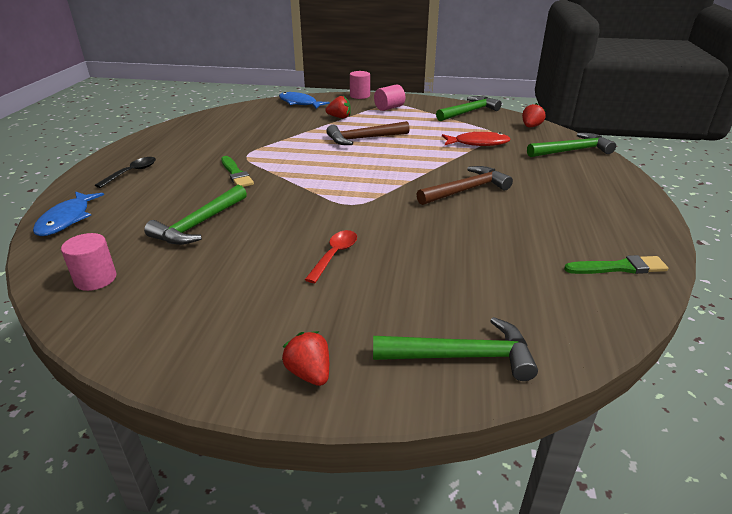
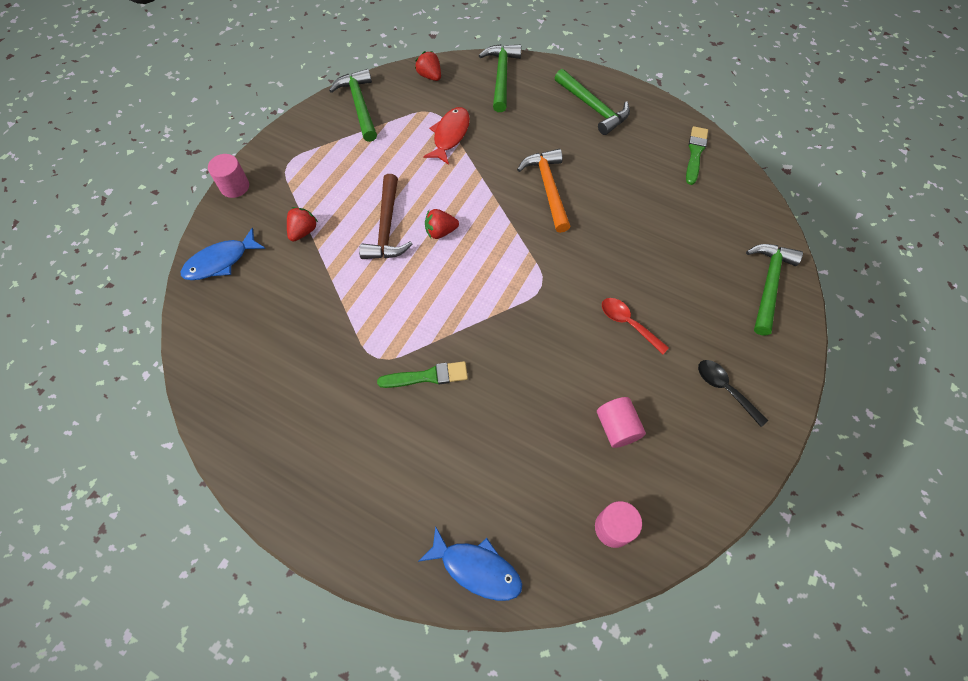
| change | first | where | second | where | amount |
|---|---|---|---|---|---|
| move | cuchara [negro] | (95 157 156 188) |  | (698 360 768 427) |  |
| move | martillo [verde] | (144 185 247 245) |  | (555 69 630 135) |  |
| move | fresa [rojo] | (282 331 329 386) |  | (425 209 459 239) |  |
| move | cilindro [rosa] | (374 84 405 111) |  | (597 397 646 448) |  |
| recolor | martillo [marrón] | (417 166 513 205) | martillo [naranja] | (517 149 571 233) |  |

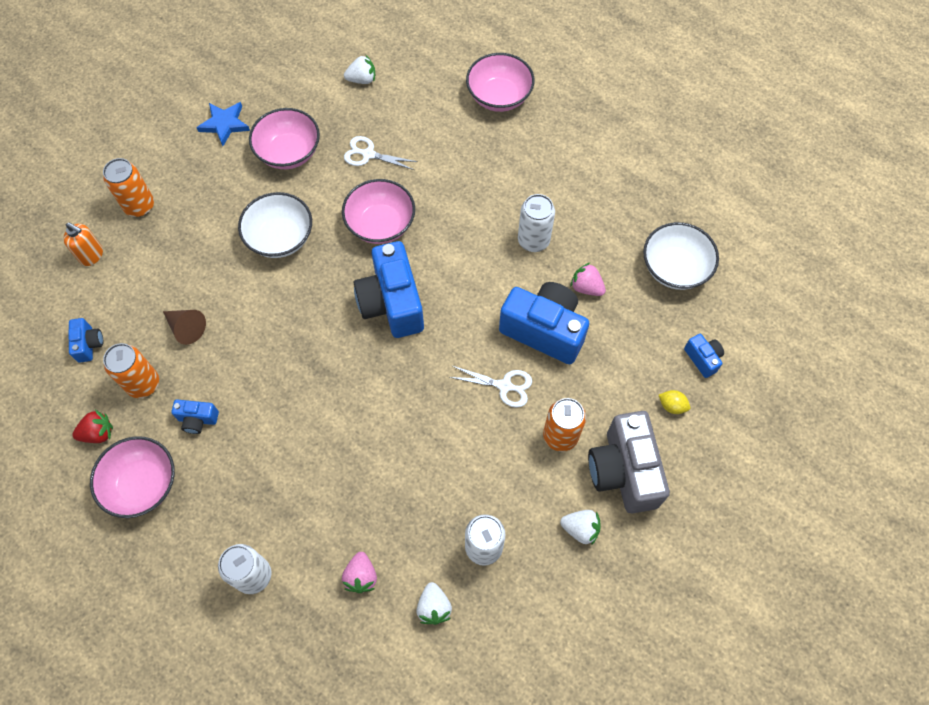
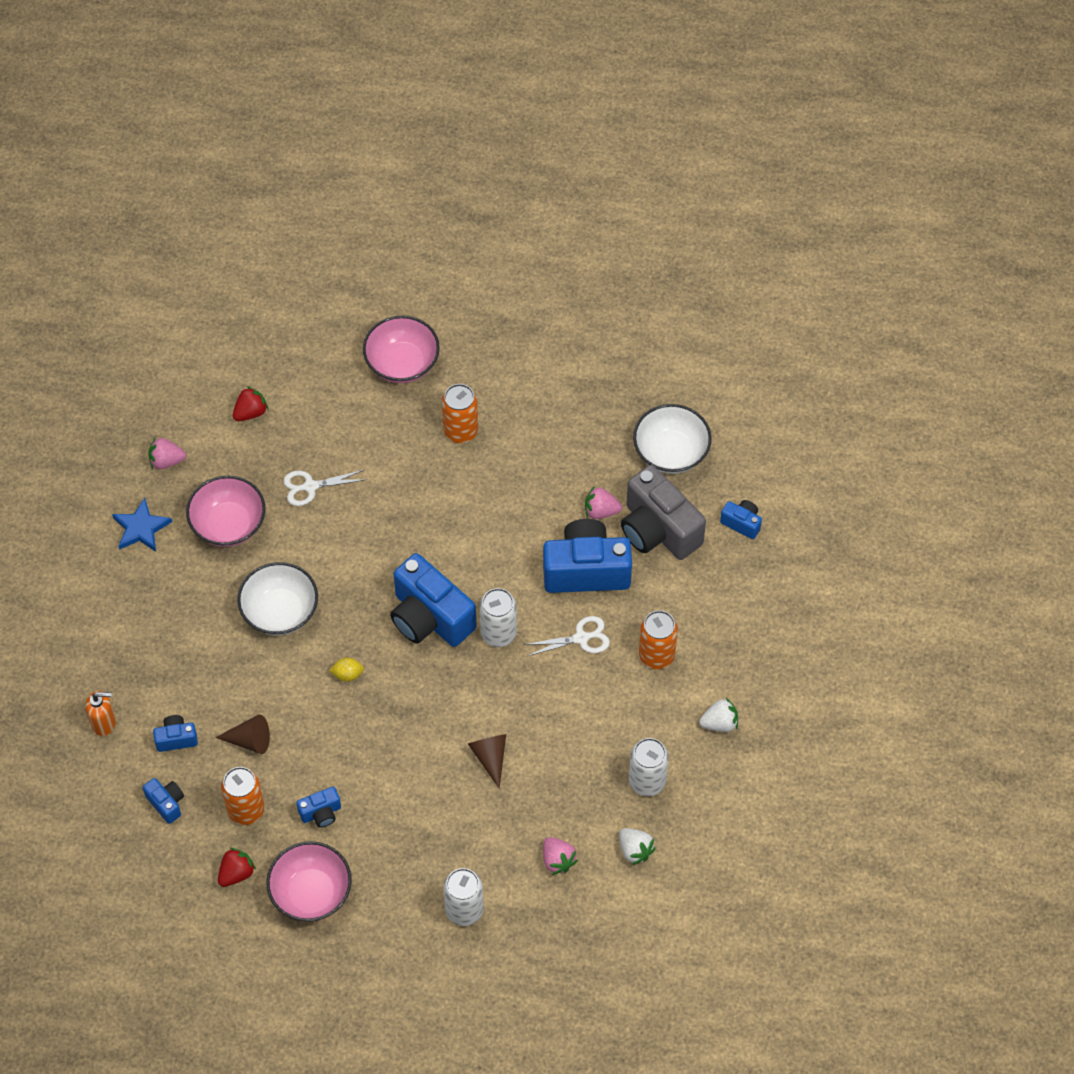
| change | first | where | second | where | amount |
|---|---|---|---|---|---|
| move | lata [naranja] | (103 158 154 217) |  | (442 384 478 443) |  |
| delete | cuenco [rosa] | (342 179 415 244) |  |  |  |
| recolor | fresa [blanco] | (344 54 375 84) | fresa [rojo] | (233 386 268 421) |  |
| move | lata [blanco] | (518 194 555 252) |  | (479 588 517 647) |  |
| move | cámara [gris] | (588 411 670 513) |  | (621 465 706 560) |  |
| move | limón [amarillo] | (659 390 690 414) |  | (329 658 364 682) |  |
| insert |  |  | fresa [rosa] | (148 437 186 469) |  |
| insert |  |  | cámara [azul] | (153 715 198 752) |  |
| insert |  |  | cono [marrón] | (468 734 506 788) |  |

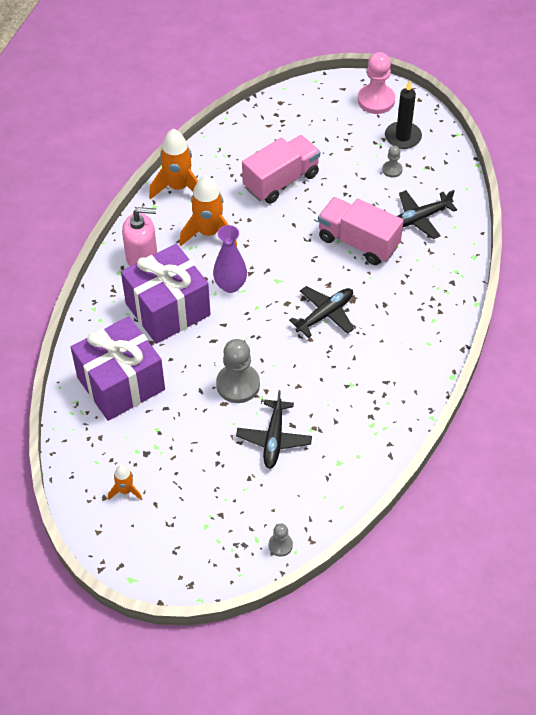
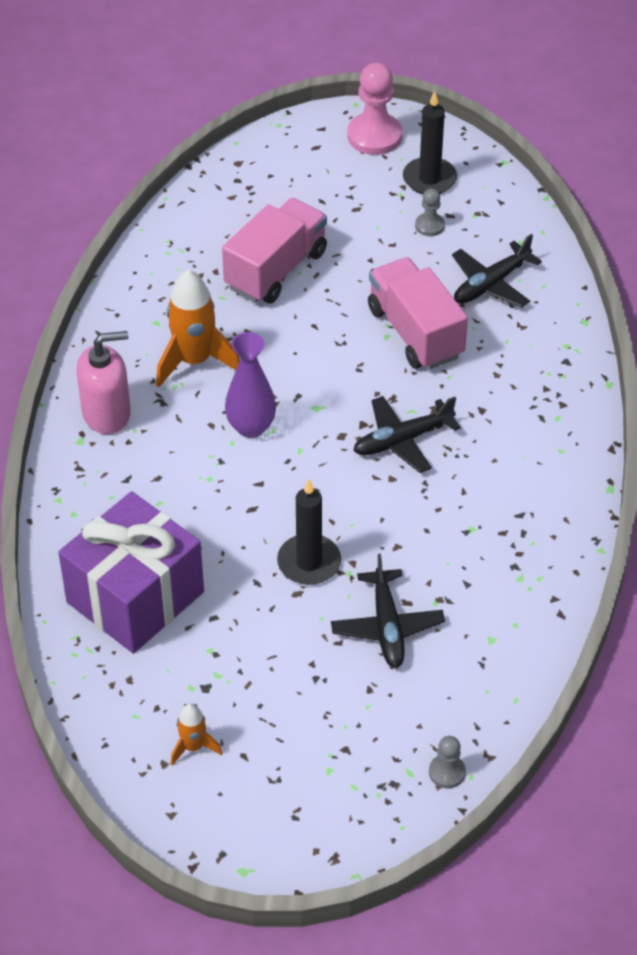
| change | first | where | second | where | amount |
|---|---|---|---|---|---|
| delete | regalo [morado] | (121 244 211 344) |  |  |  |
| delete | cohete [naranja] | (149 129 198 199) |  |  |  |
| replace | peón [gris] | (216 339 260 403) | vela [negro] | (277 479 341 585) |  |
| rotate | avión [negro] | (289 286 354 338) |  | (353 396 461 473) | 150 degrees counterclockwise |
| rotate | camión [rosa] | (318 197 403 265) |  | (368 257 468 370) | 45 degrees clockwise |

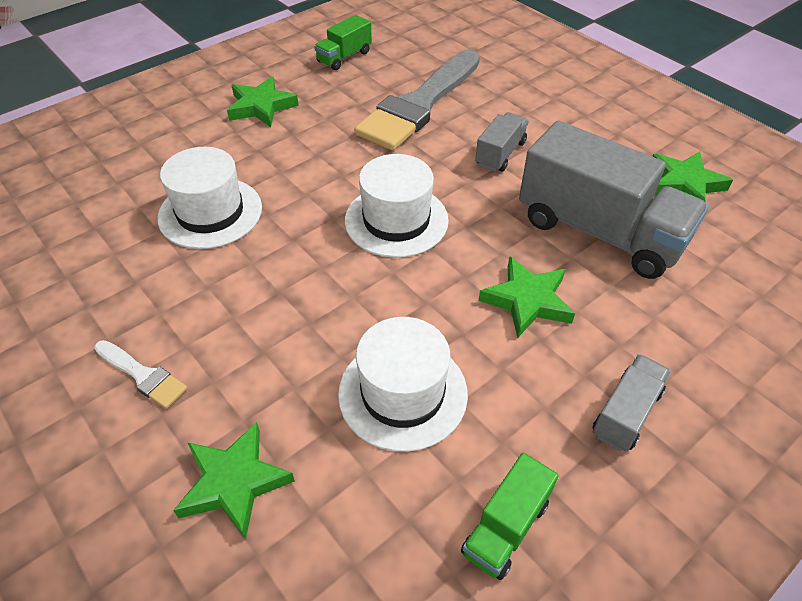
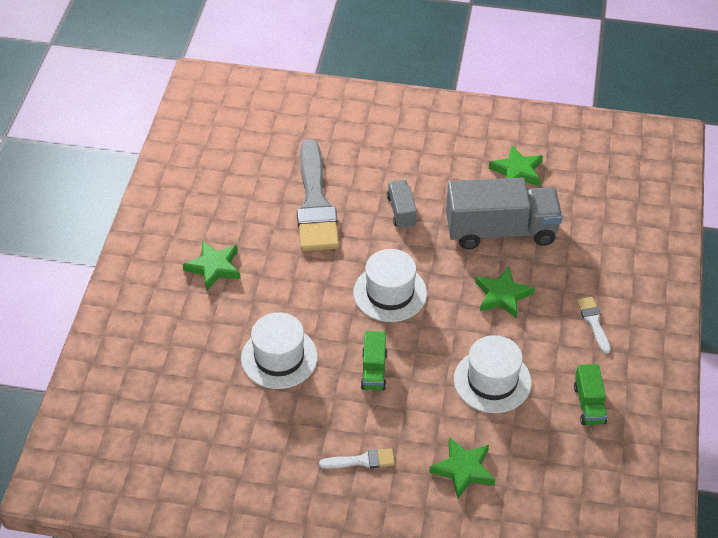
| change | first | where | second | where | amount |
|---|---|---|---|---|---|
| move | camión [verde] | (314 15 372 70) |  | (361 331 387 390) |  |
| replace | camión [gris] | (593 354 671 452) | pincel [blanco] | (577 297 611 354) |  |

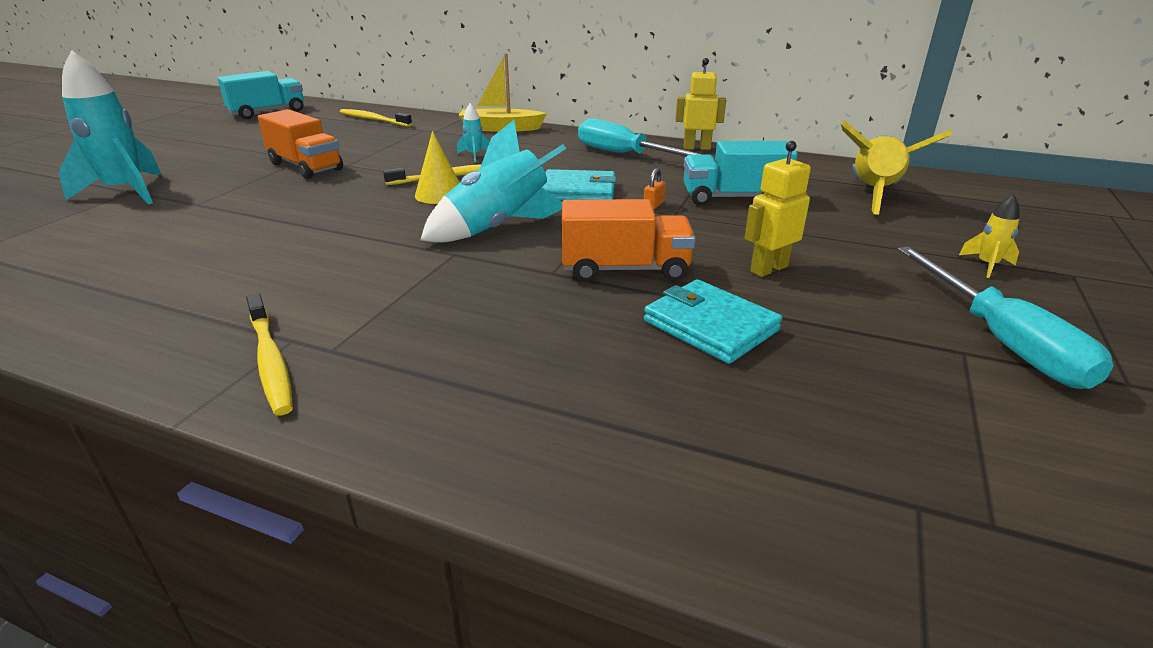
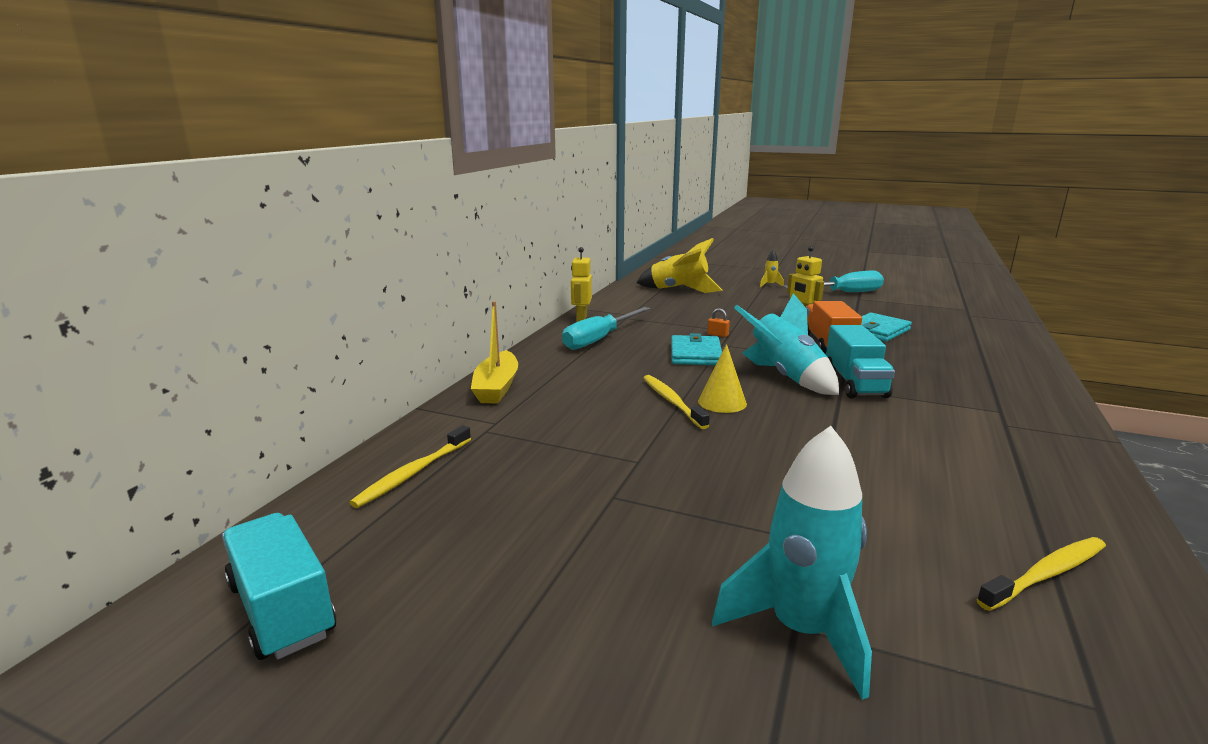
| change | first | where | second | where | amount |
|---|---|---|---|---|---|
| move | cepillo de dientes [amarillo] | (246 293 293 415) |  | (977 537 1106 611) |  |
| delete | camión [naranja] | (258 109 343 179) |  |  |  |
| delete | cohete [turquesa] | (457 103 490 162) |  |  |  |
| move | camión [turquesa] | (684 141 797 206) |  | (826 325 895 398) |  |

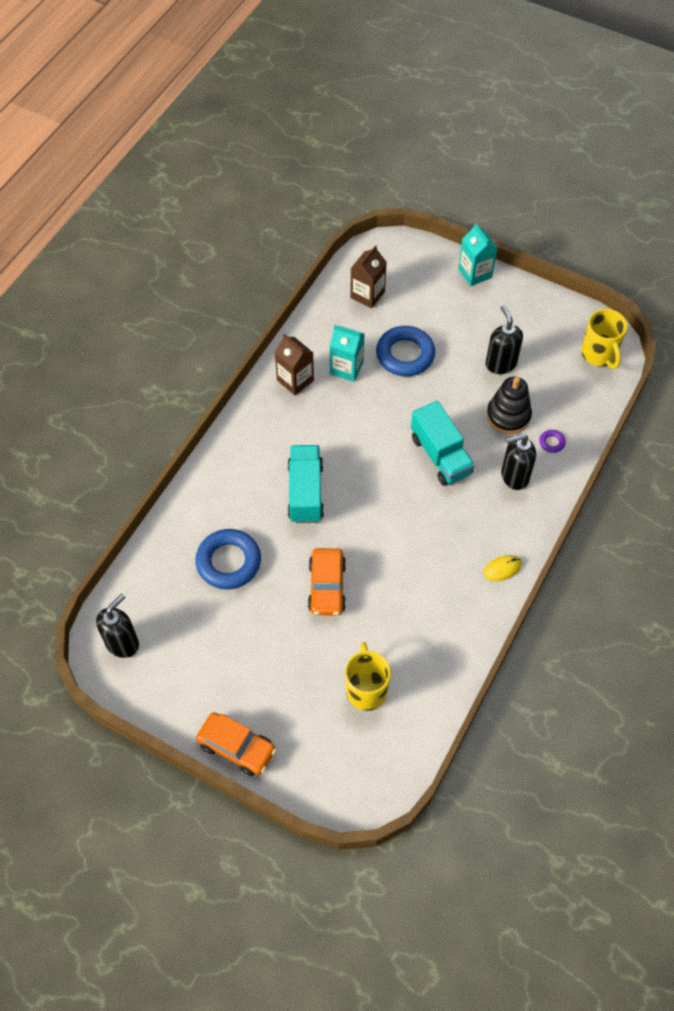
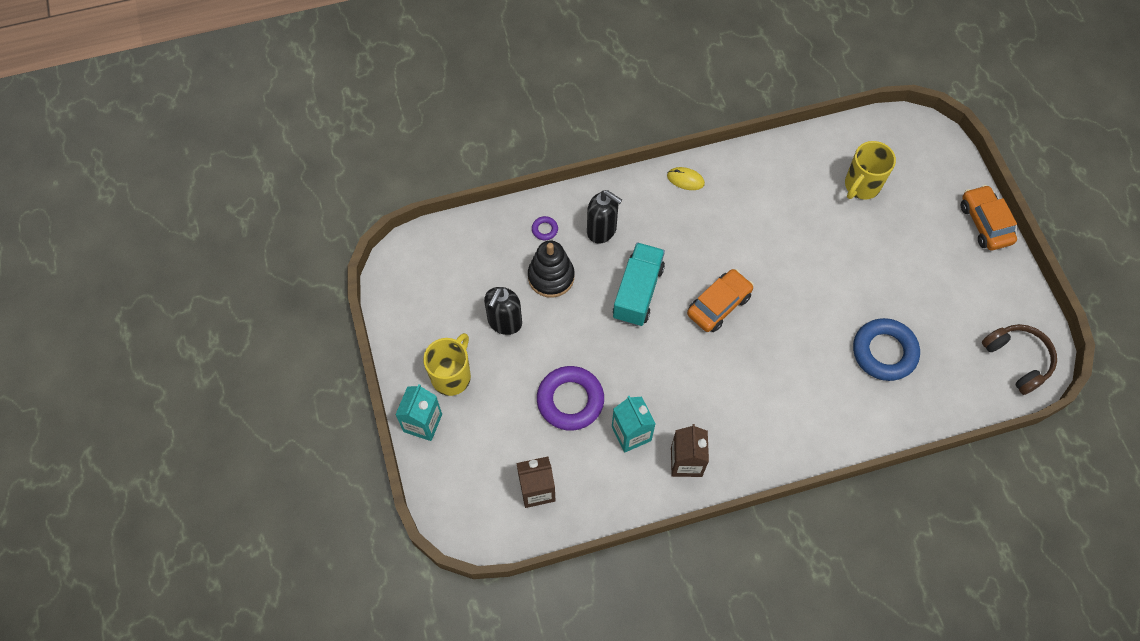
| change | first | where | second | where | amount |
|---|---|---|---|---|---|
| replace | dispensador de jabón [negro] | (96 594 139 658) | auriculares [marrón] | (982 324 1057 395) |  |
| delete | camión [turquesa] | (288 445 324 523) |  |  |  |
| move | coche [naranja] | (308 548 346 615) |  | (687 269 754 332) |  |
| recolor | anillo [azul] | (376 326 435 376) | anillo [morado] | (537 366 604 431) |  |
| move | taza [amarillo] | (581 309 628 369) |  | (423 333 471 396) |  |

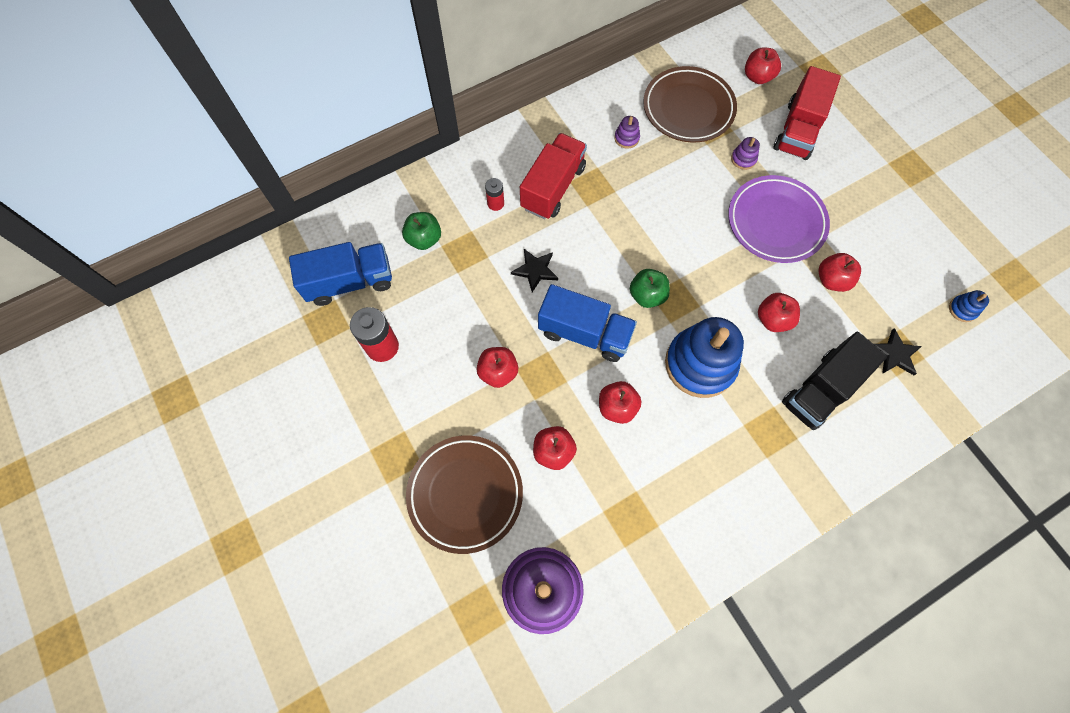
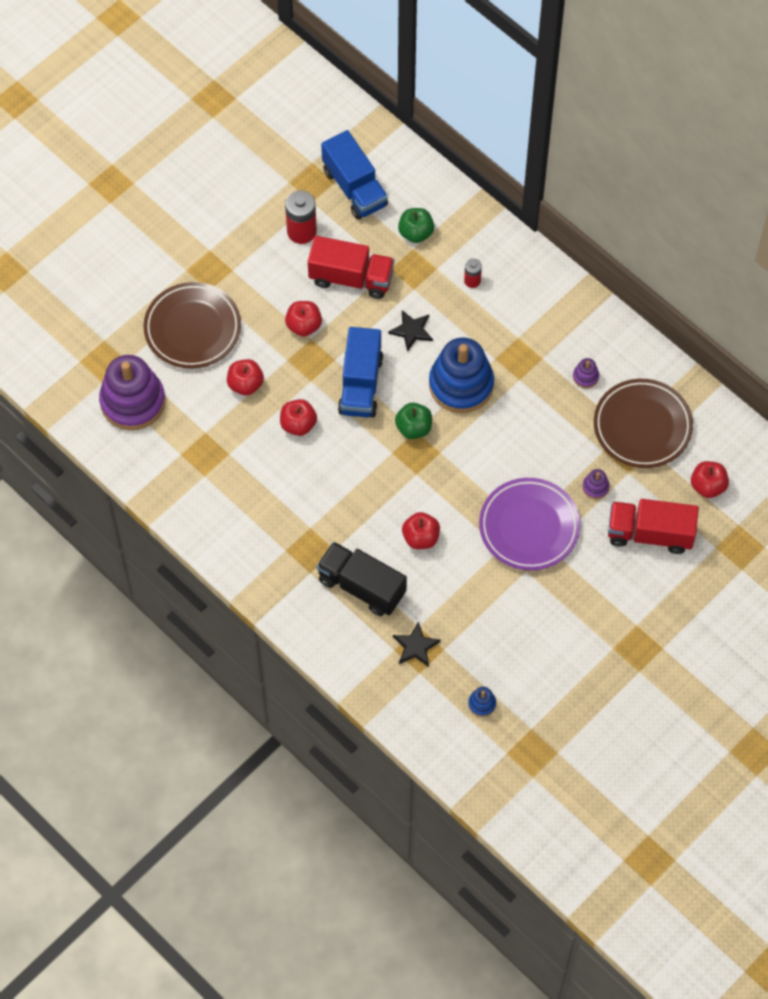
| change | first | where | second | where | amount |
|---|---|---|---|---|---|
| move | camión [rojo] | (520 133 587 219) |  | (308 236 394 299) |  |
| move | juguete apilable [azul] | (665 317 744 398) |  | (429 337 494 413) |  |
| delete | manzana [rojo] | (818 253 861 292) |  |  |  |

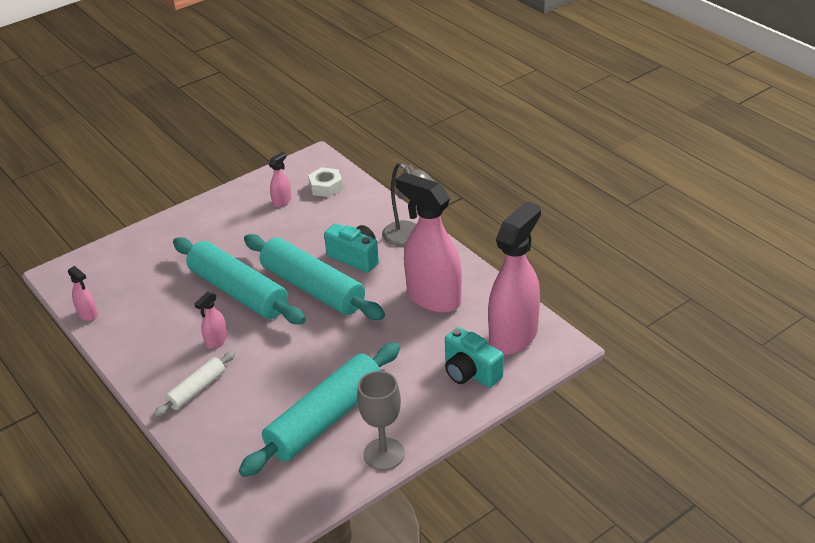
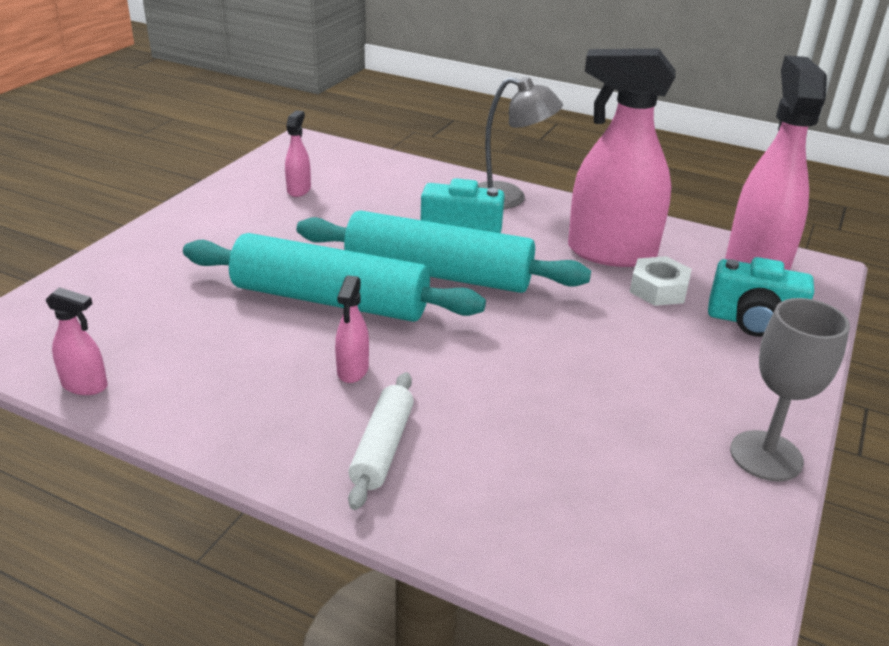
| change | first | where | second | where | amount |
|---|---|---|---|---|---|
| delete | rodillo [turquesa] | (238 342 400 477) |  |  |  |
| move | tuerca [blanco] | (308 167 343 197) |  | (630 256 692 306) |  |

